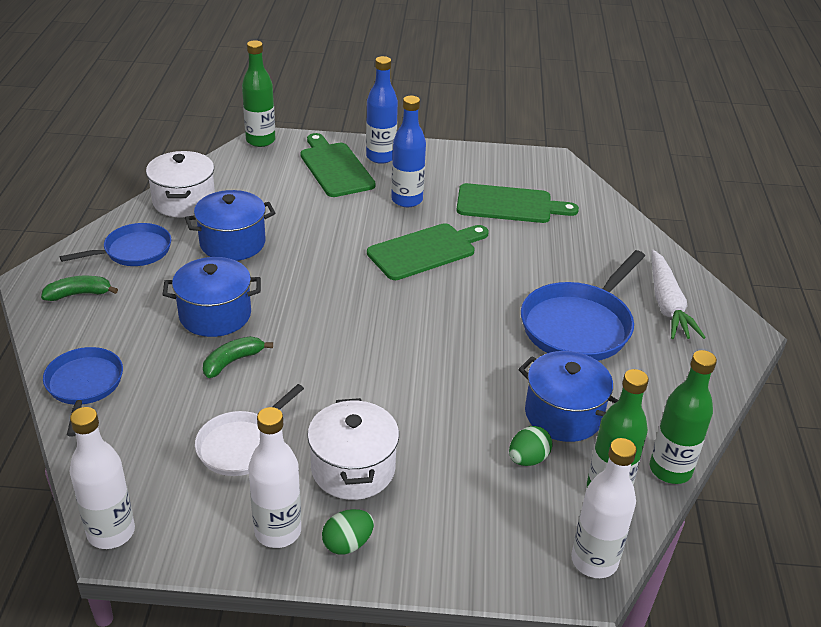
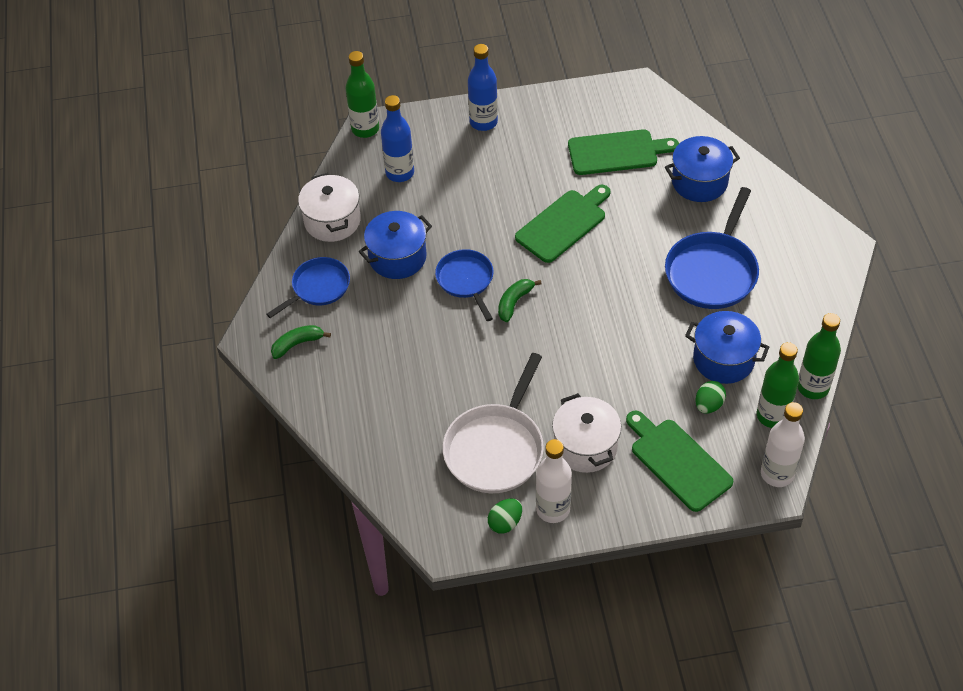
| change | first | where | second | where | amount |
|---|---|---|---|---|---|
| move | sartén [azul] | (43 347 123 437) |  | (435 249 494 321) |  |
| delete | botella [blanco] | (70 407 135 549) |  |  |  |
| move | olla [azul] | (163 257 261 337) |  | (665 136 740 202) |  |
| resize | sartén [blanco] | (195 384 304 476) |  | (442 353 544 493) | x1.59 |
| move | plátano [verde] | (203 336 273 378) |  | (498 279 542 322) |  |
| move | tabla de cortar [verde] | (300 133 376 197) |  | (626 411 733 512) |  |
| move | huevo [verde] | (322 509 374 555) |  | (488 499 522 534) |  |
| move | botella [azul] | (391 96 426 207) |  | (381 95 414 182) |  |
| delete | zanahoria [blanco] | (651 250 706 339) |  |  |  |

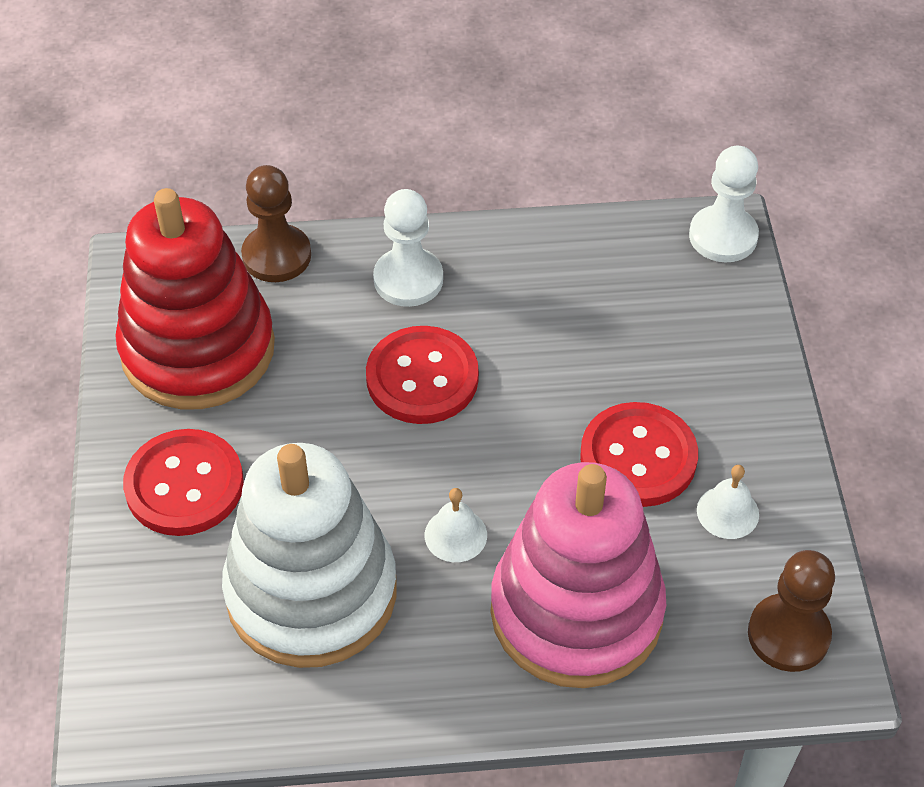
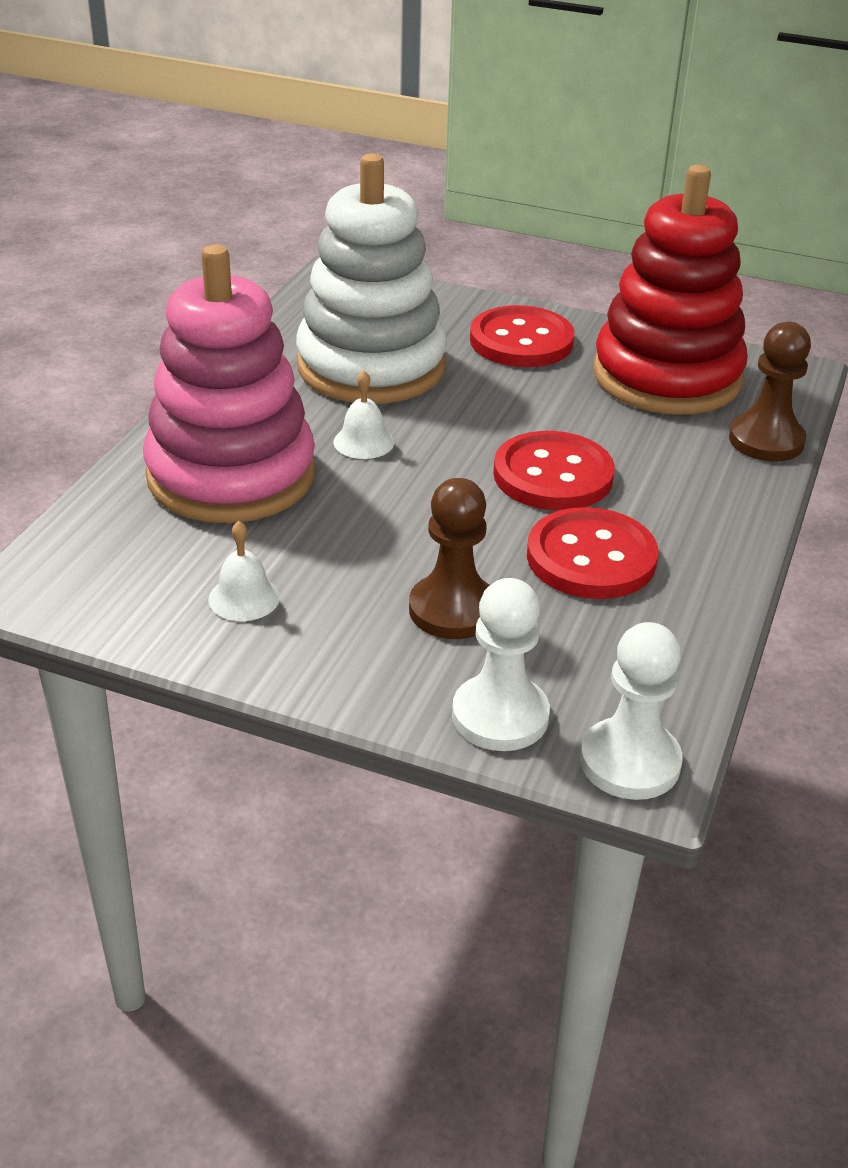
| change | first | where | second | where | amount |
|---|---|---|---|---|---|
| move | peón [blanco] | (373 189 443 307) |  | (452 578 550 751) |  |
| move | botón [rojo] | (580 402 698 507) |  | (527 507 658 599) |  |
| move | peón [marrón] | (748 550 835 672) |  | (409 478 490 639) |  |

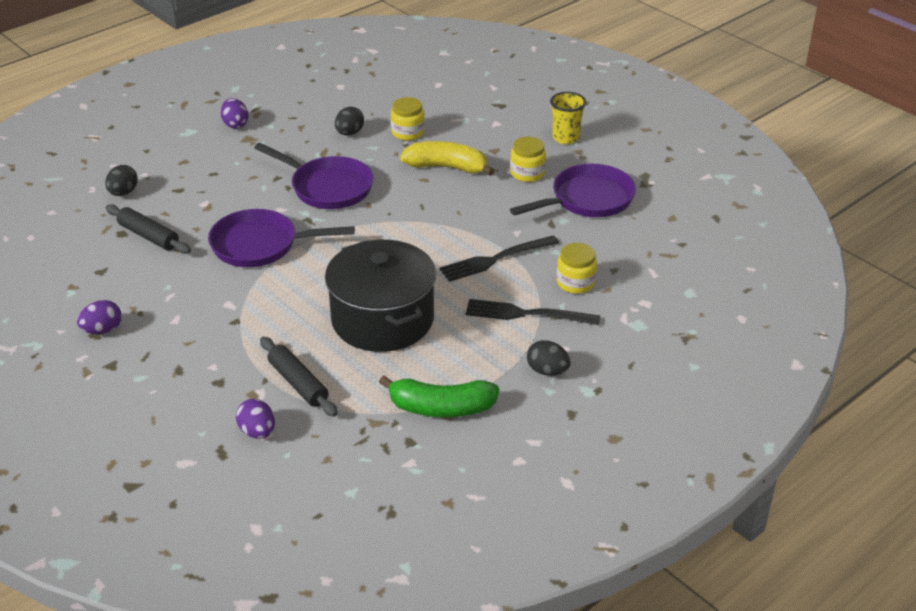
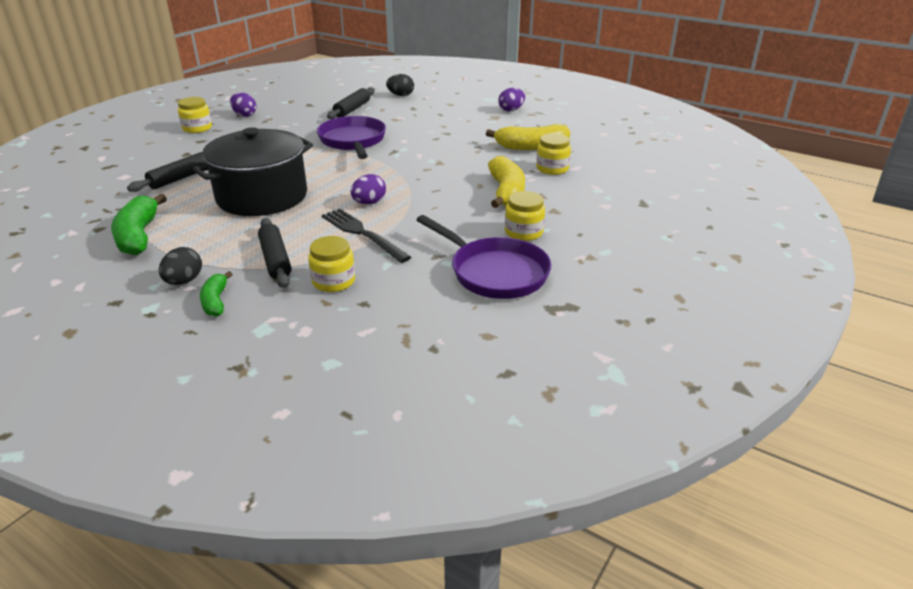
| change | first | where | second | where | amount |
|---|---|---|---|---|---|
| move | huevo [morado] | (236 399 275 439) |  | (350 174 386 204) |  |
| delete | sartén [morado] | (254 143 373 209) |  |  |  |
| replace | huevo [negro] | (335 107 364 136) | plátano [amarillo] | (486 124 570 150) |  |
| replace | tenedor [negro] | (466 299 600 325) | rodillo [negro] | (258 218 291 288) |  |
| delete | vaso [amarillo] | (550 92 586 144) |  |  |  |
| insert |  |  | tarro [amarillo] | (178 97 212 133) |  |
| insert |  |  | plátano [verde] | (200 271 233 317) |  |

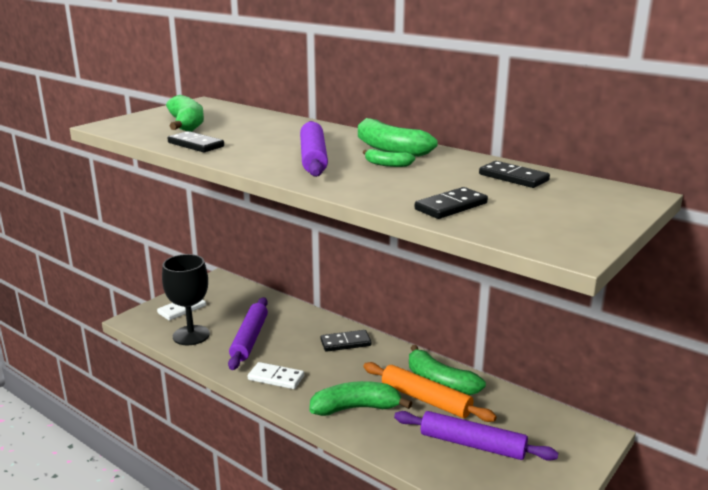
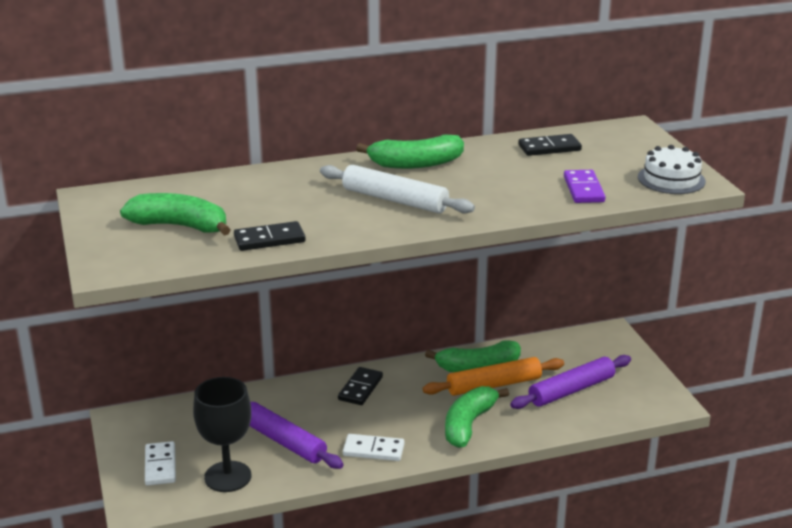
| change | first | where | second | where | amount |
|---|---|---|---|---|---|
| rotate | ficha de dominó [blanco] | (248 362 304 389) |  | (343 434 405 461) | 45 degrees clockwise |
| recolor | rodillo [morado] | (300 121 328 177) | rodillo [blanco] | (320 165 475 214) |  |
| delete | plátano [verde] | (363 149 415 167) |  |  |  |
| recolor | ficha de dominó [negro] | (415 187 488 219) | ficha de dominó [morado] | (564 170 606 203) |  |
| insert |  |  | tarta [blanco] | (638 145 706 194) |  |

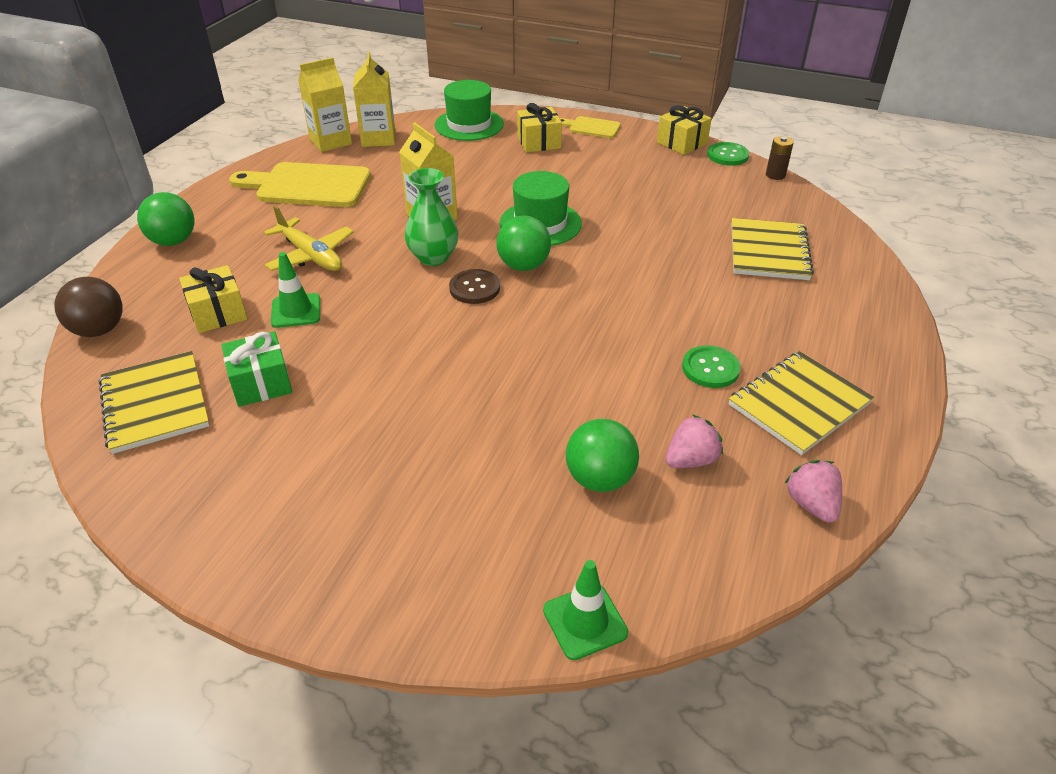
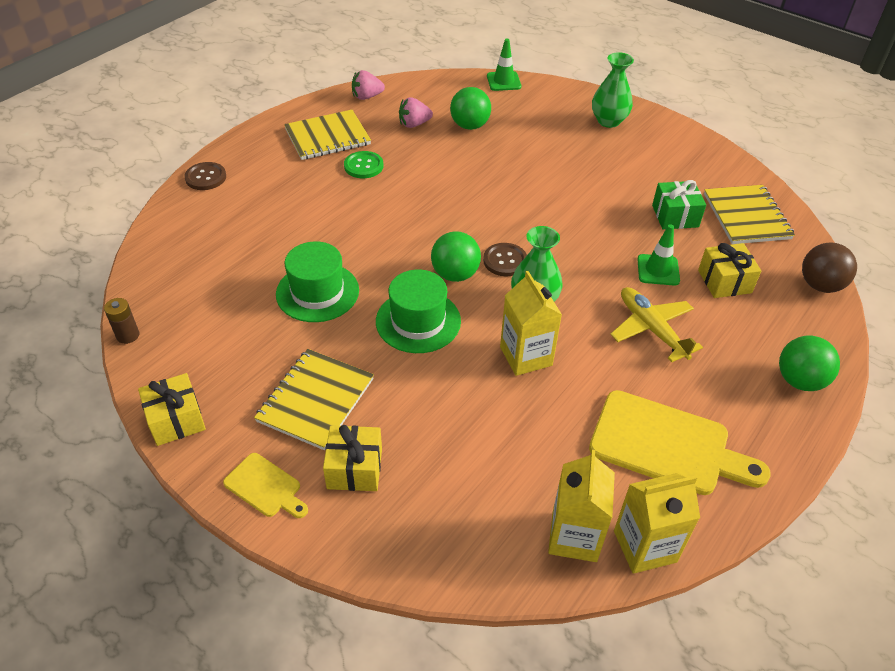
| change | first | where | second | where | amount |
|---|---|---|---|---|---|
| move | sombrero [verde] | (435 80 504 141) |  | (276 241 359 322) |  |
| delete | botón [verde] | (707 142 749 166) |  |  |  |
| move | cuaderno [amarillo] | (732 218 814 280) |  | (254 349 374 450) |  |
| rotate | fresa [rosa] | (785 460 842 523) |  | (352 70 385 100) | 75 degrees clockwise |
| insert |  |  | botón [marrón] | (184 162 226 190) |  |
| insert |  |  | florero [verde] | (592 52 634 128) |  |

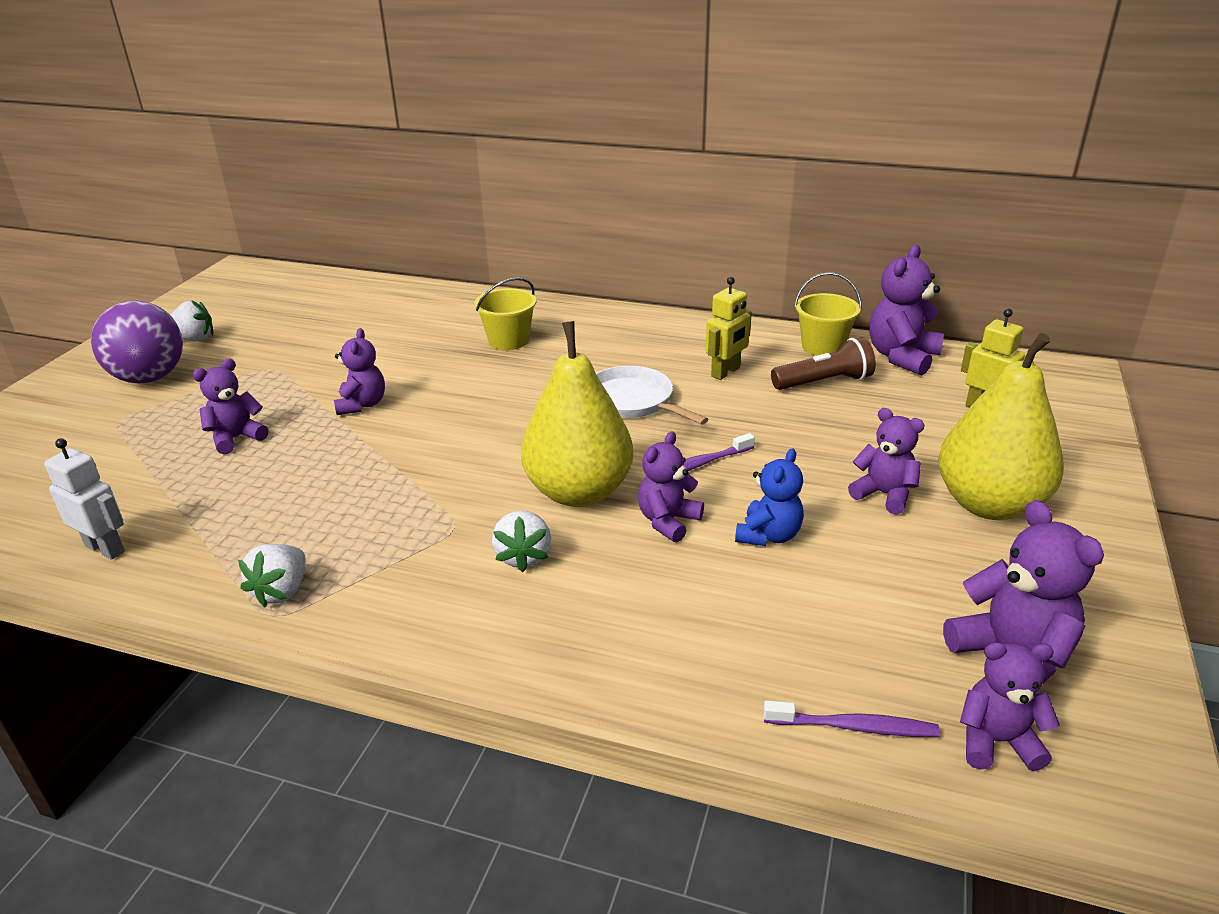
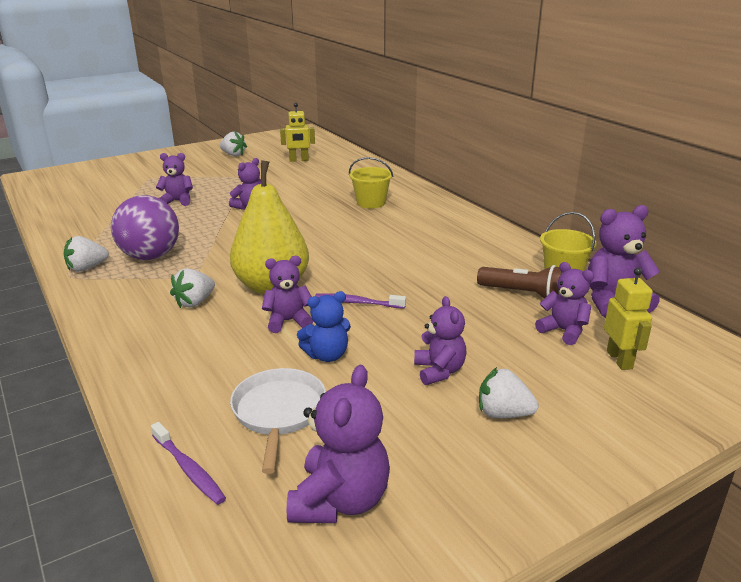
| change | first | where | second | where | amount |
|---|---|---|---|---|---|
| delete | robot [blanco] | (44 438 125 560) |  |  |  |
| move | pelota [morado] | (91 301 183 384) |  | (111 195 179 260) |  |
| move | sartén [blanco] | (596 366 708 425) |  | (230 368 326 474) |  |
| move | robot [amarillo] | (706 277 752 380) |  | (280 103 315 162) |  |
| replace | pera [amarillo] | (938 333 1064 520) | fresa [blanco] | (479 367 539 418) |  |
| move | osito [morado] | (960 642 1060 771) |  | (535 262 594 345) |  |

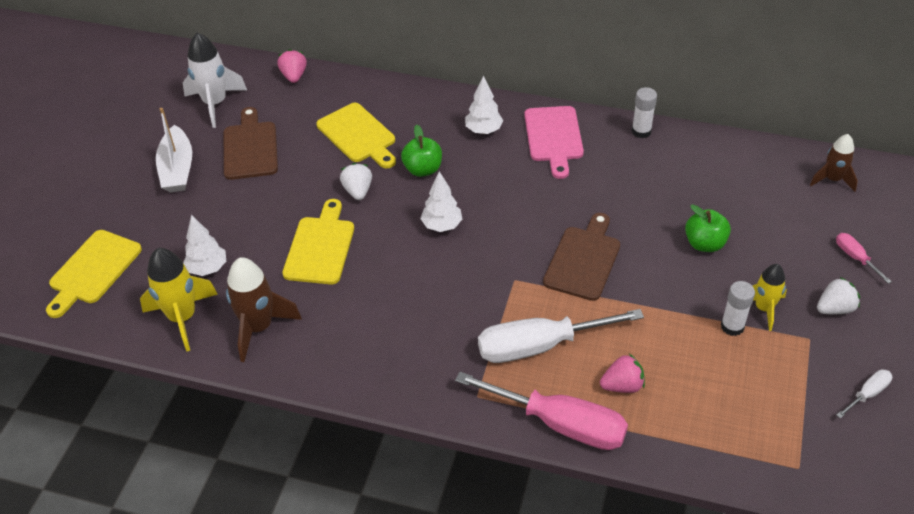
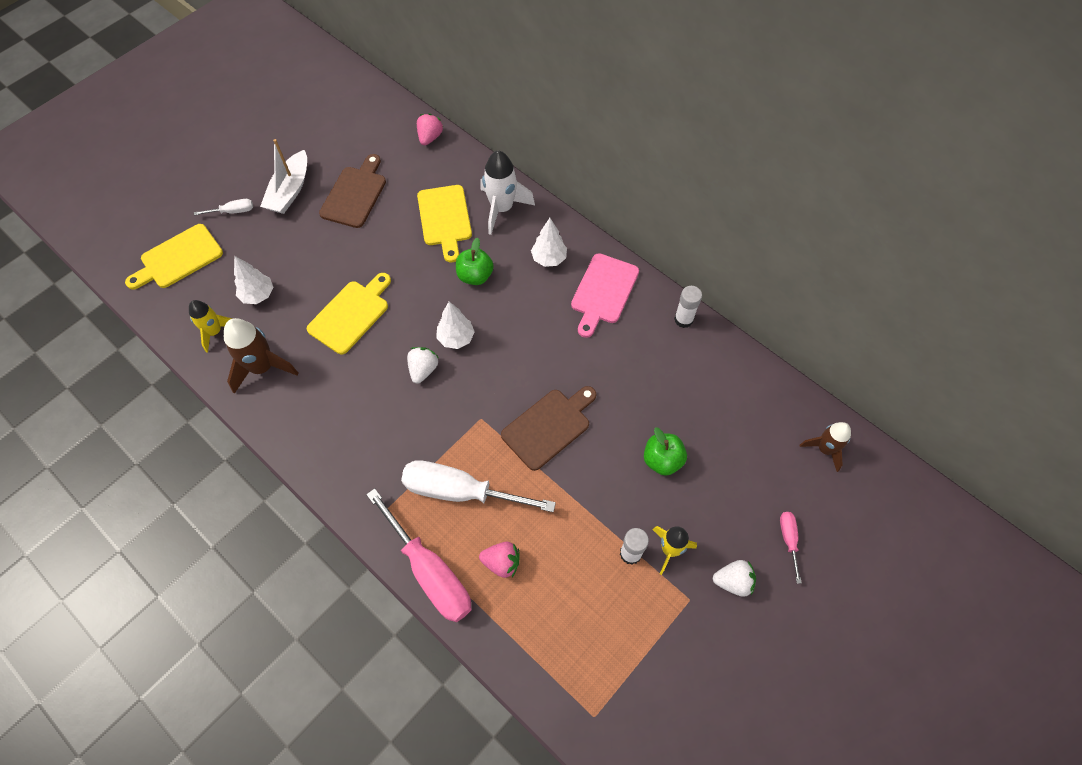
| change | first | where | second | where | amount |
|---|---|---|---|---|---|
| resize | cohete [amarillo] | (140 248 218 352) |  | (189 300 232 353) | x0.64 |
| move | cohete [blanco] | (183 32 247 128) |  | (480 151 535 235) |  |
| move | fresa [blanco] | (340 163 372 200) |  | (407 347 438 384) |  |
| move | destornillador [blanco] | (836 369 892 419) |  | (194 199 253 215) |  |

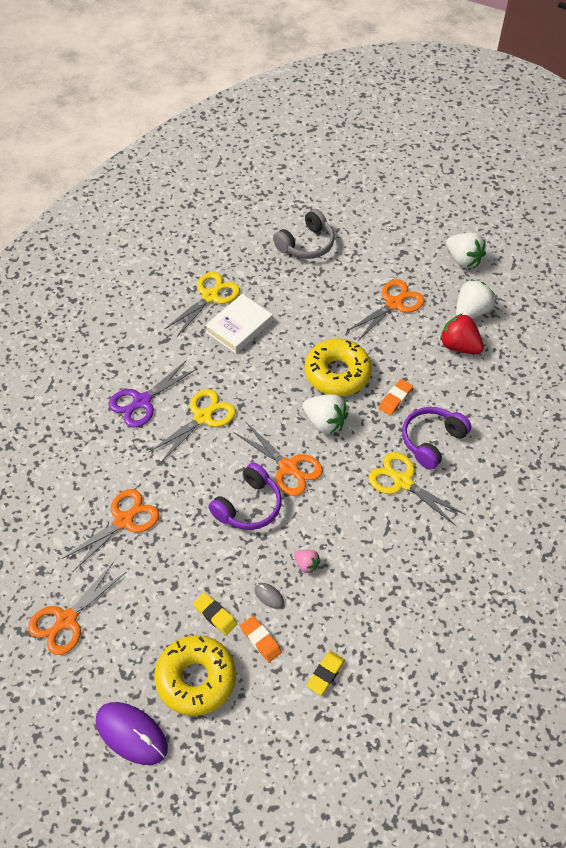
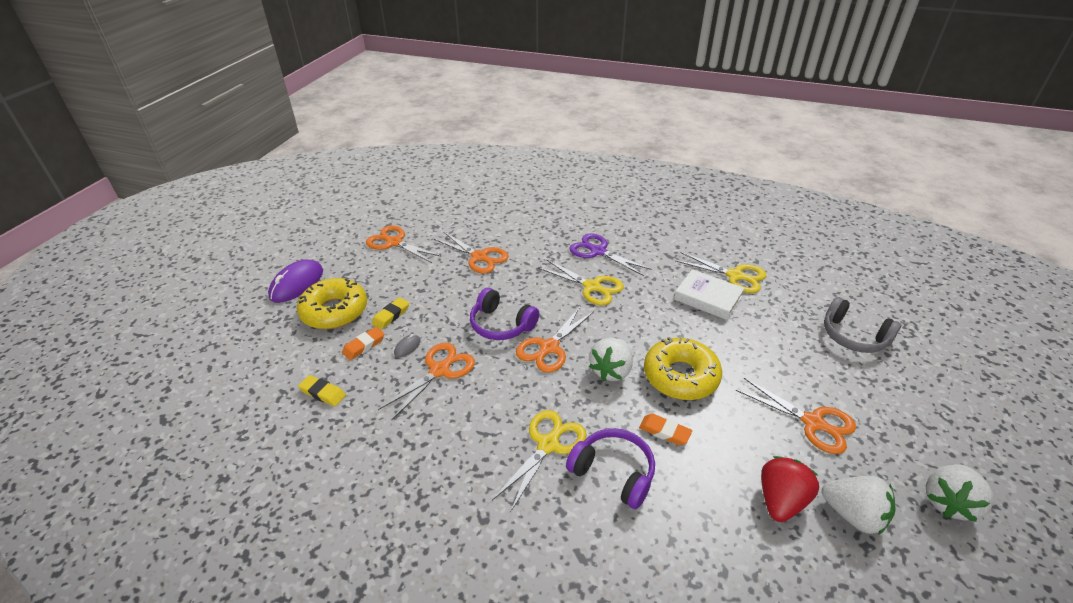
| change | first | where | second | where | amount |
|---|---|---|---|---|---|
| replace | fresa [rosa] | (294 550 320 574) | tijeras [naranja] | (378 342 475 420) |  |

